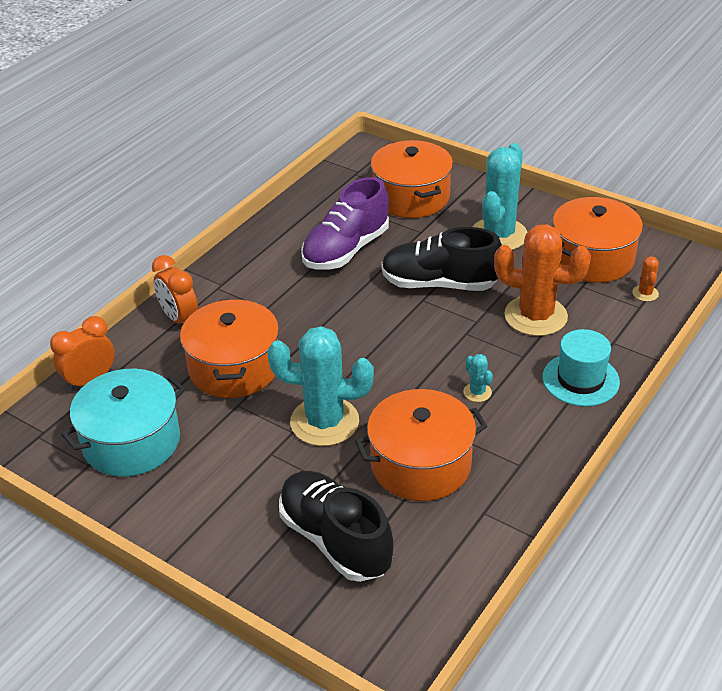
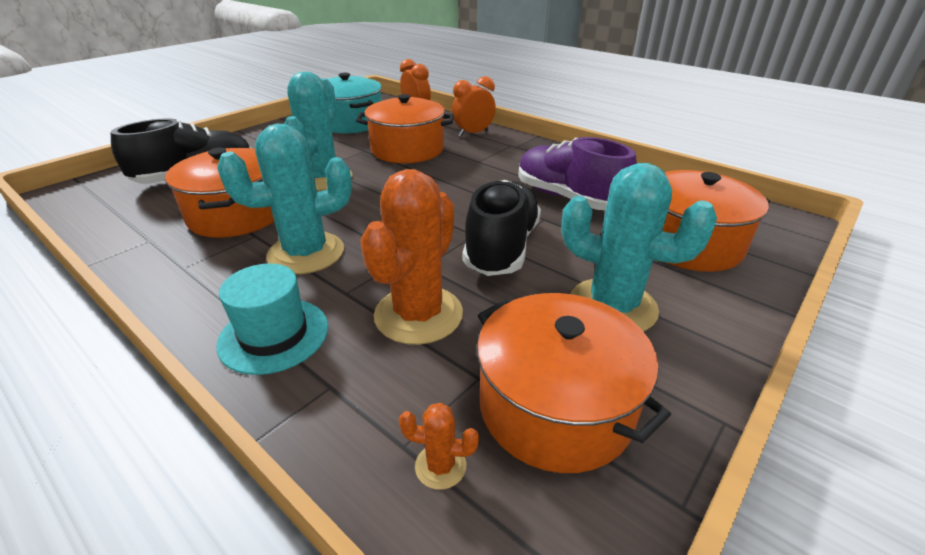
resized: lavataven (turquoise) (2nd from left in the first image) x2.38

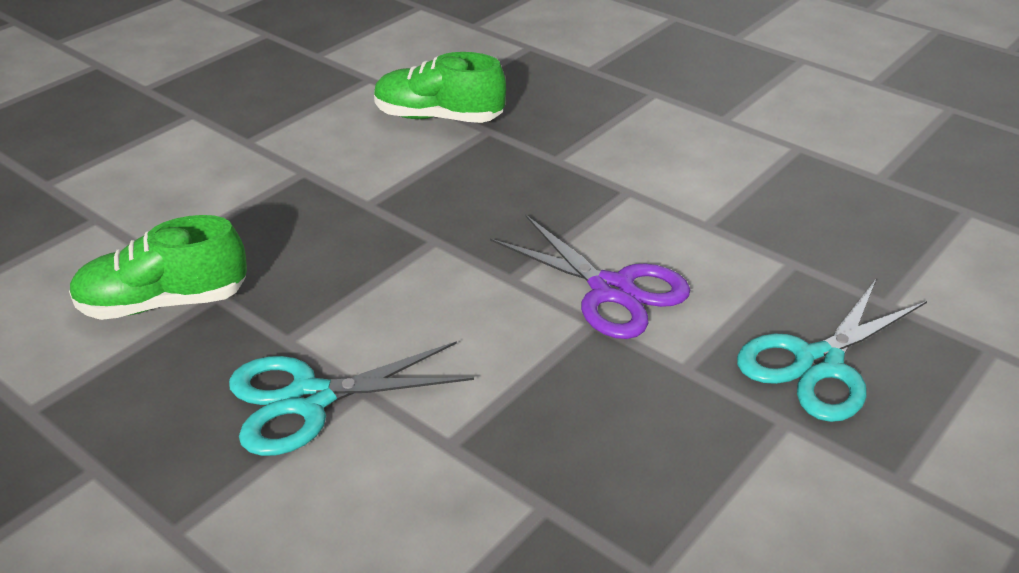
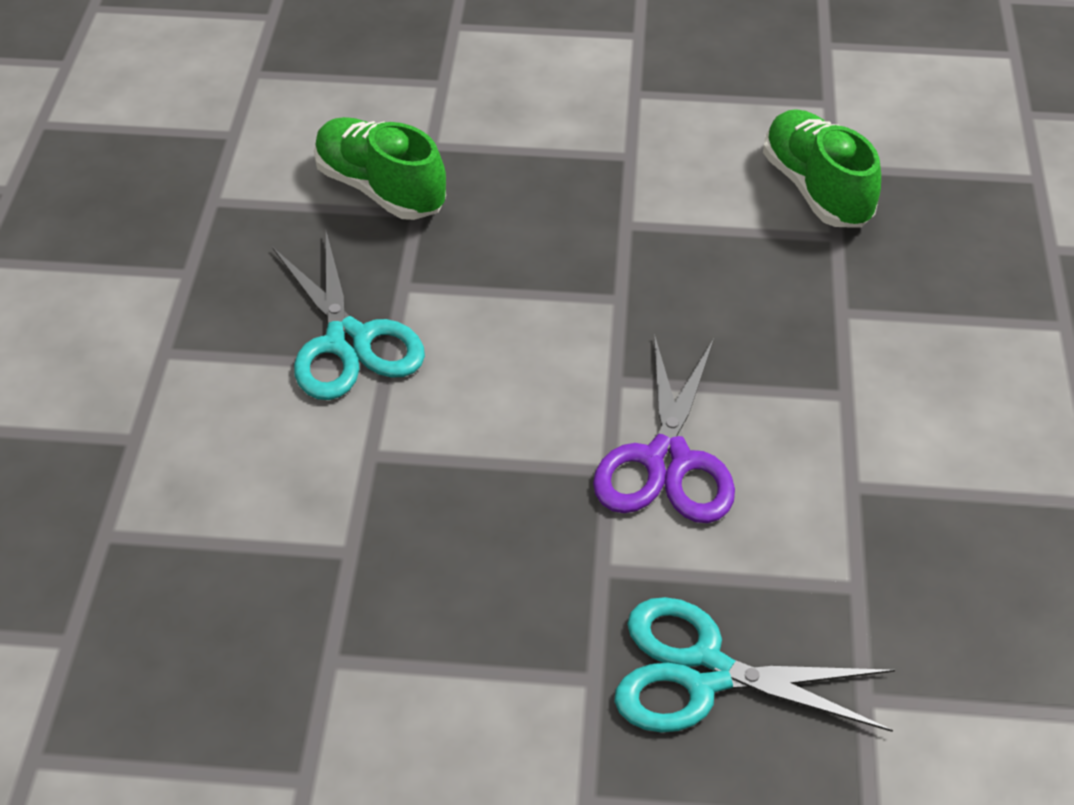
turned: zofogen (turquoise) (1st from left) 150 degrees counterclockwise

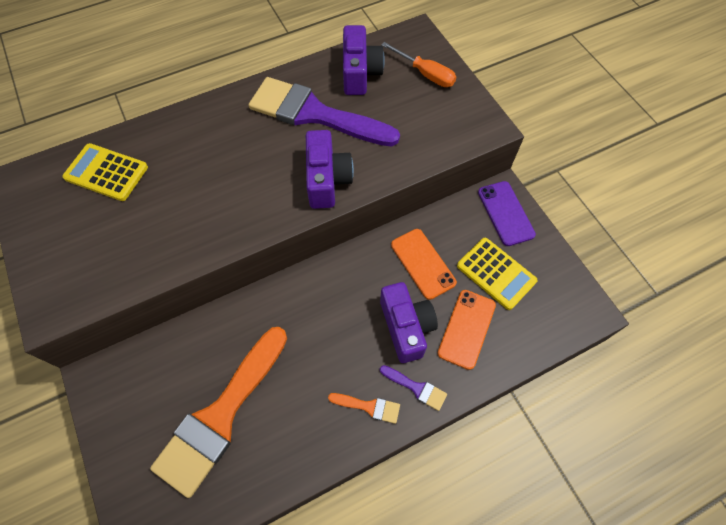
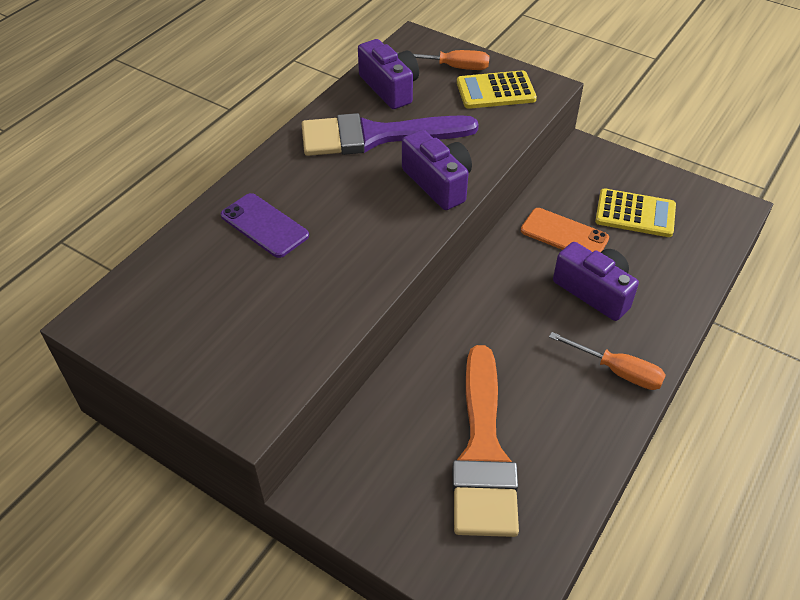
removed: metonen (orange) (2nd from left); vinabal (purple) (2nd from left)
moved: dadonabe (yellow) (1st from left); metonen (purple)
replaced: vinabal (orange) (2nd from left) to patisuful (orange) (2nd from left)

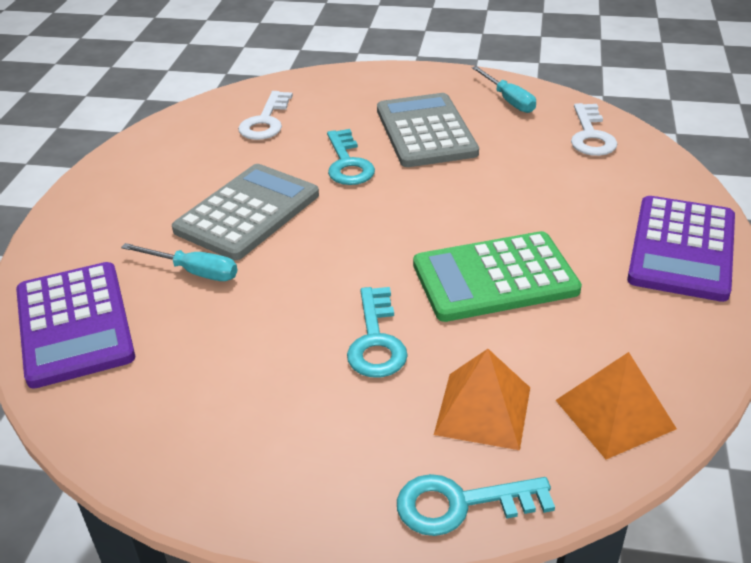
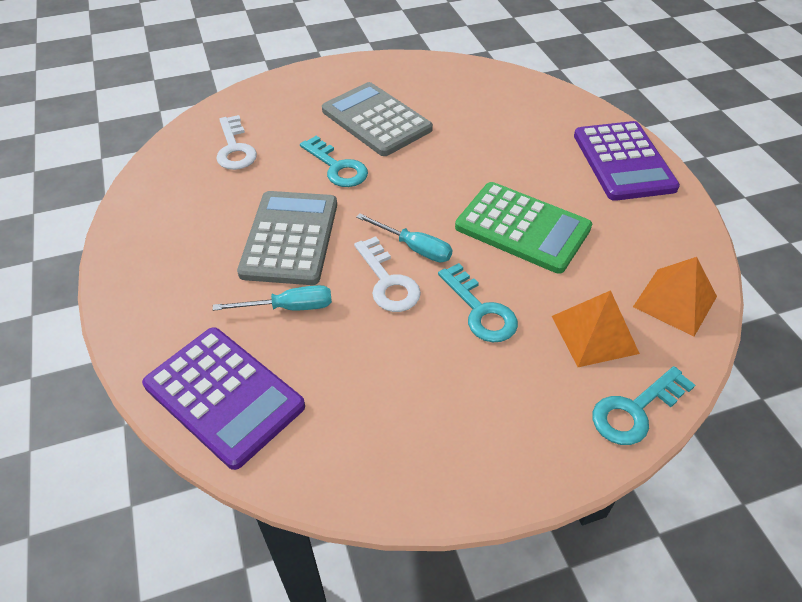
moved: patisuful (turquoise) (2nd from left); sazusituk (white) (2nd from left)
turned: dadonabe (green) 105 degrees counterclockwise

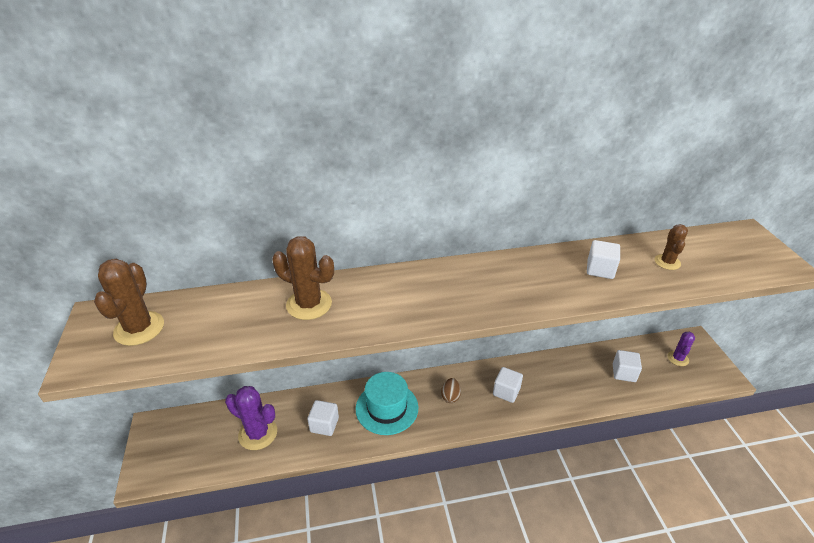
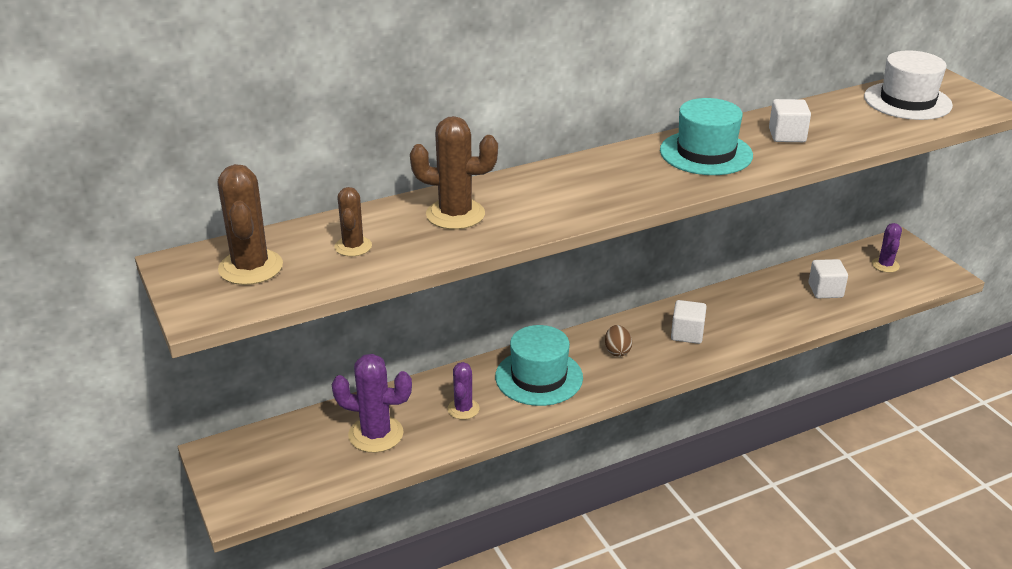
added: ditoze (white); ditoze (turquoise) (2nd from left)
moved: lavataven (brown) (3rd from left in the first image) to lavataven (brown) (2nd from left)
replaced: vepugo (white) (1st from left) to lavataven (purple) (2nd from left)

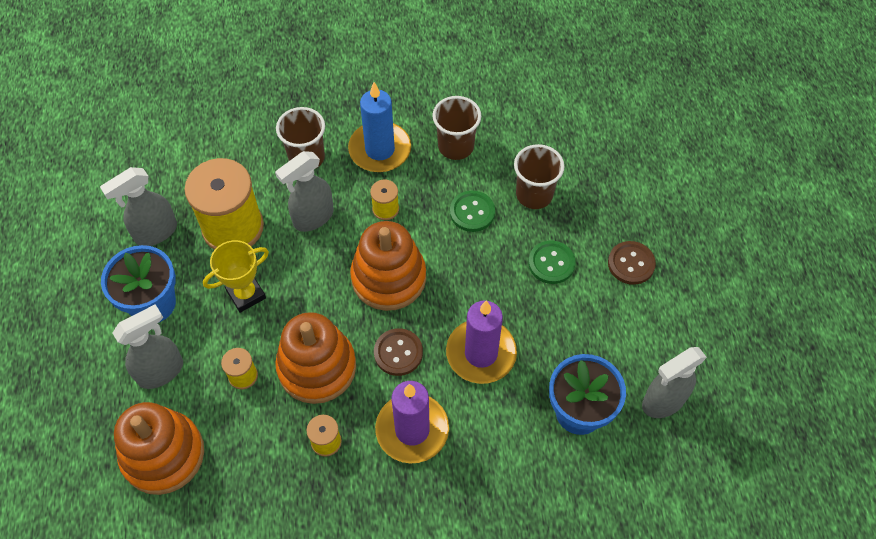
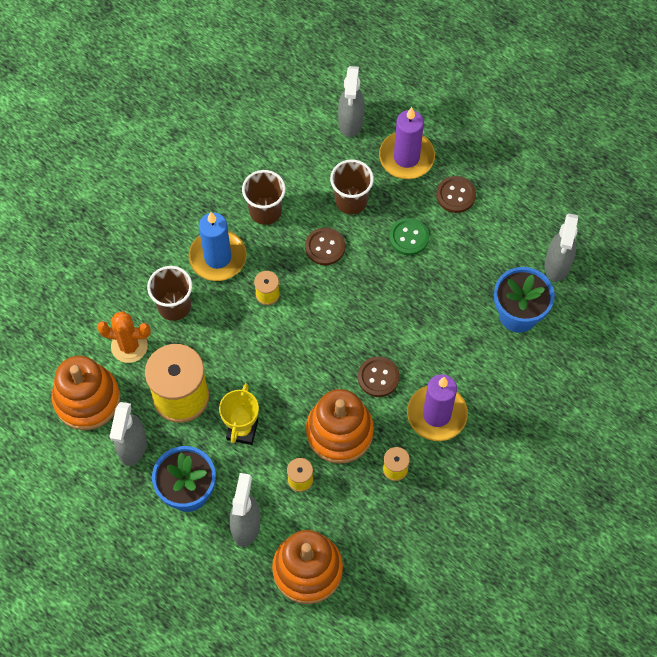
added: lavataven (orange)
moved: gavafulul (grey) (3rd from left); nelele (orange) (3rd from left in the first image) to nelele (orange) (1st from left); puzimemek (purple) (2nd from left in the first image) to puzimemek (purple) (1st from left)
recoloured: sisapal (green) (1st from left) to sisapal (brown) (1st from left)

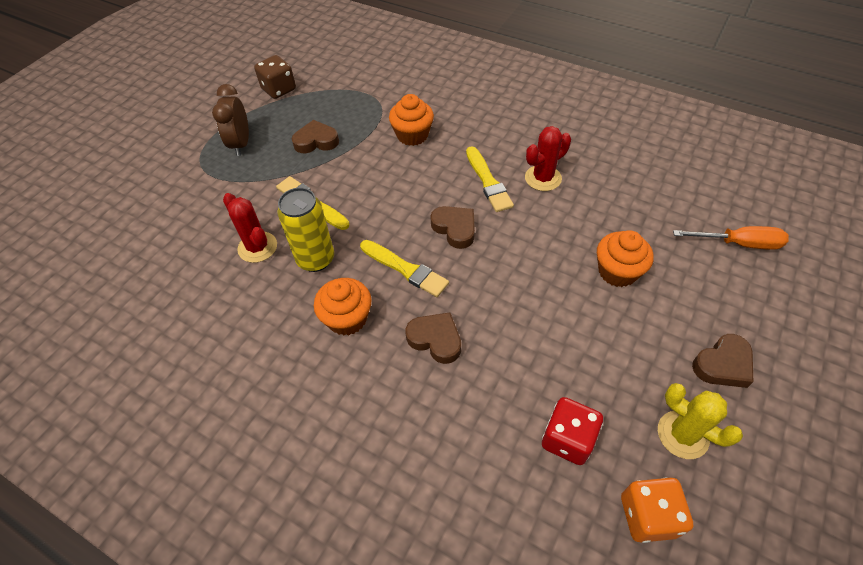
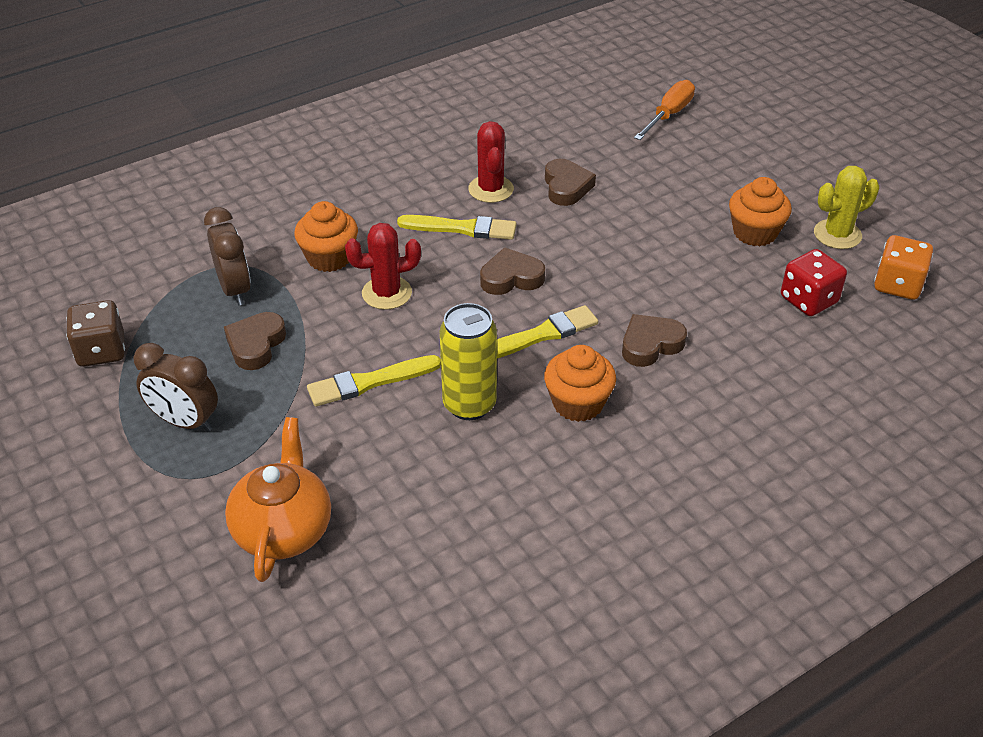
added: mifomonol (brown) (2nd from left); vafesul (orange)
moved: lavataven (red) (1st from left); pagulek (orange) (3rd from left); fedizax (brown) (4th from left in the first image) to fedizax (brown) (3rd from left)

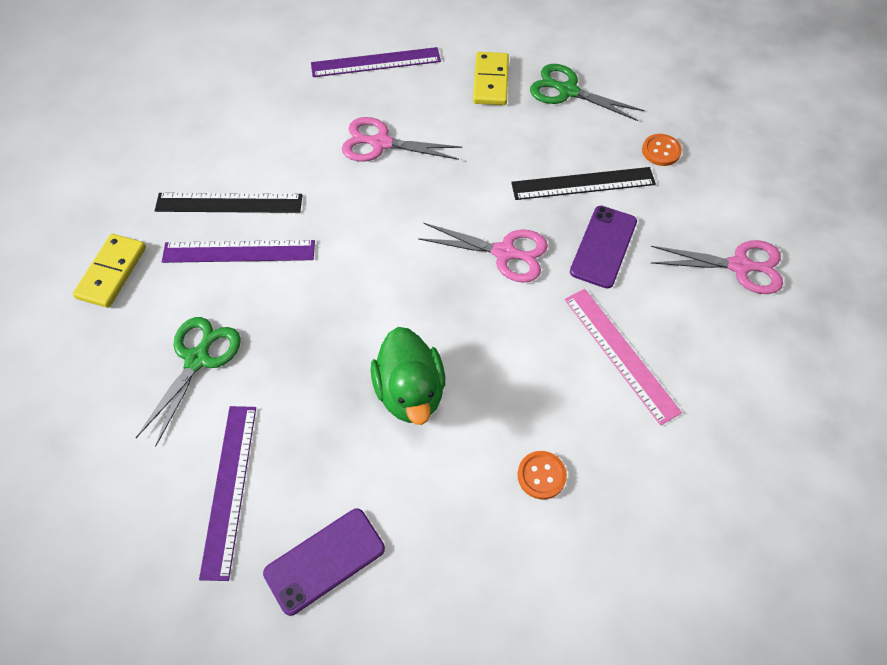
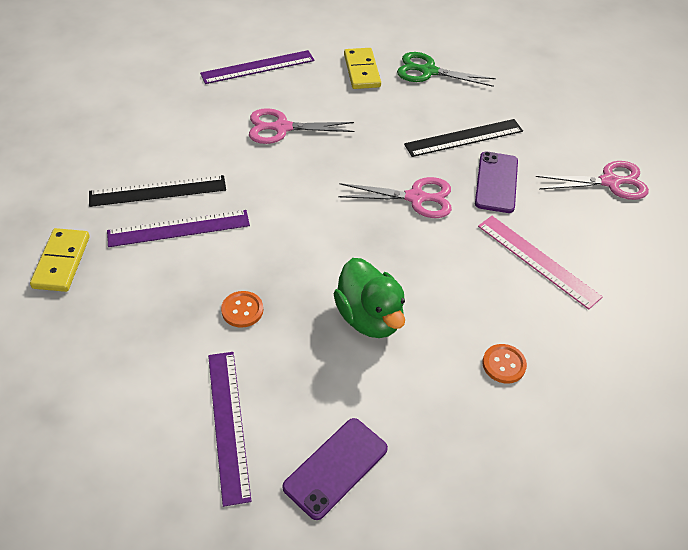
removed: zofogen (green) (1st from left)
moved: sisapal (orange) (2nd from left in the first image) to sisapal (orange) (1st from left)

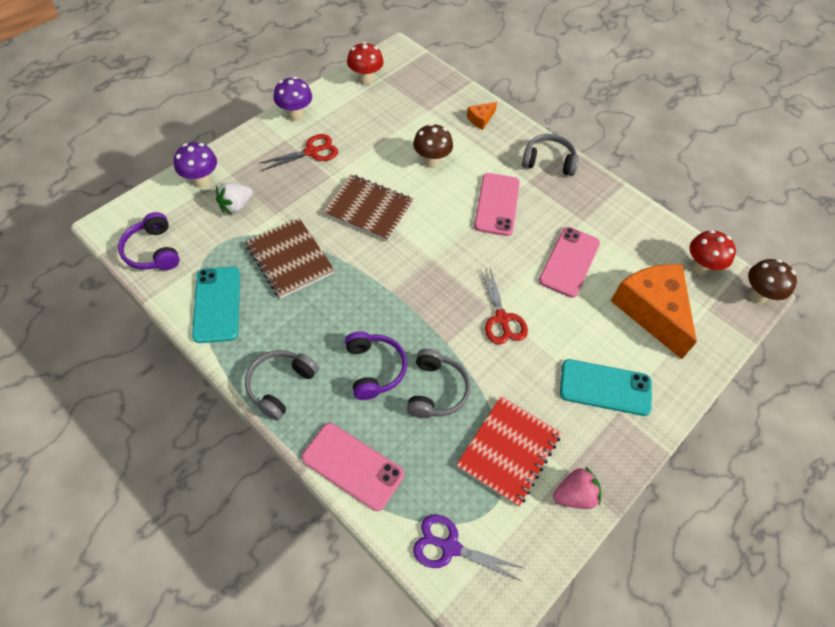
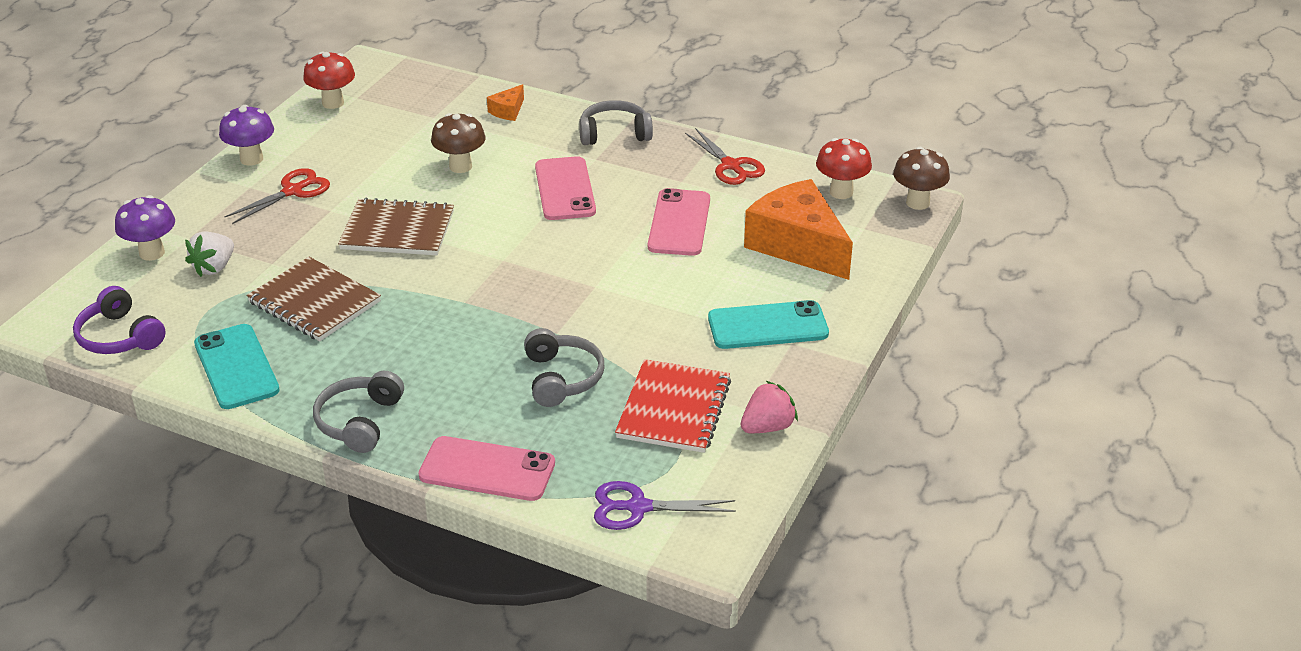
removed: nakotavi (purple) (2nd from left)
moved: zofogen (red) (2nd from left)

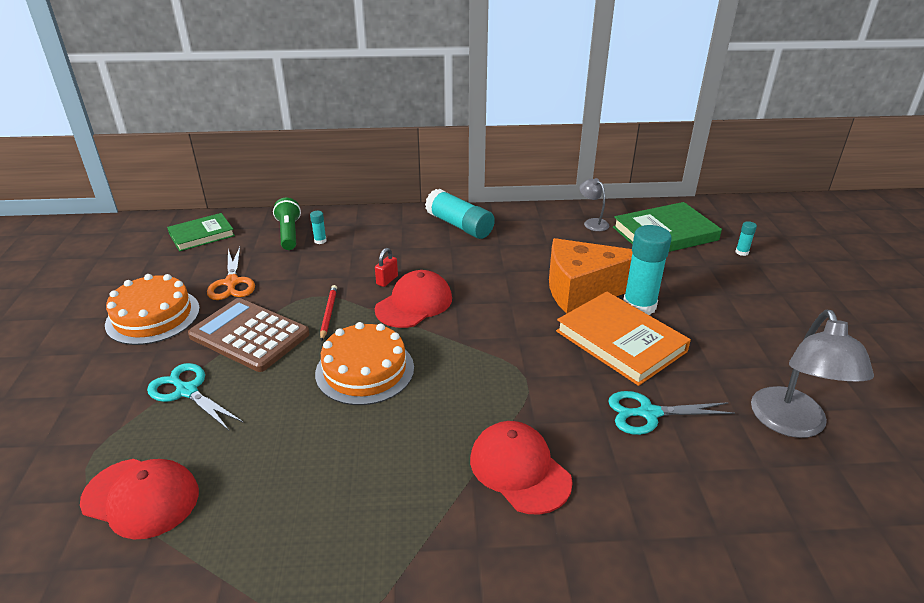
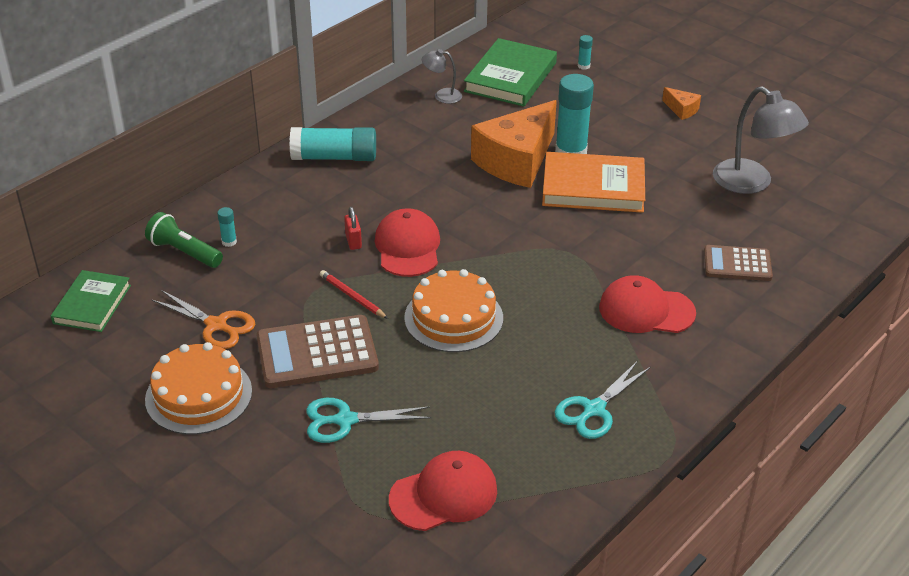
added: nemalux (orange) (2nd from left); dadonabe (brown) (2nd from left)
moved: zofogen (turquoise) (2nd from left)

